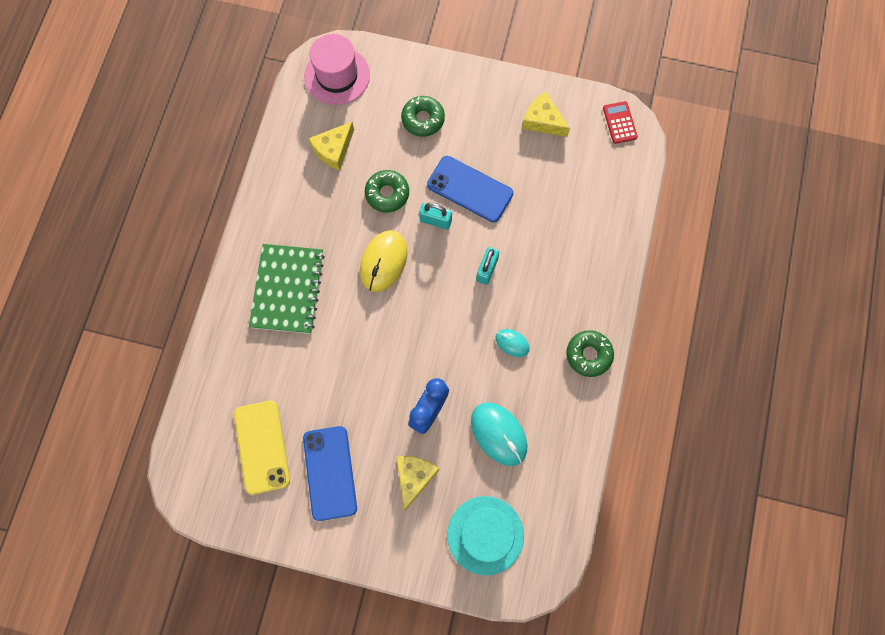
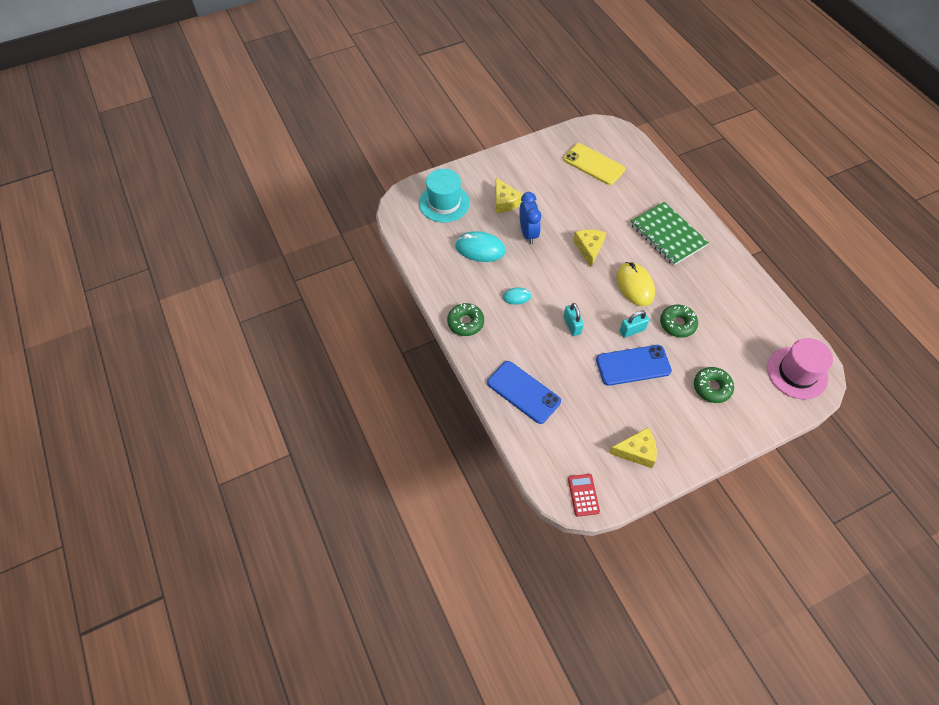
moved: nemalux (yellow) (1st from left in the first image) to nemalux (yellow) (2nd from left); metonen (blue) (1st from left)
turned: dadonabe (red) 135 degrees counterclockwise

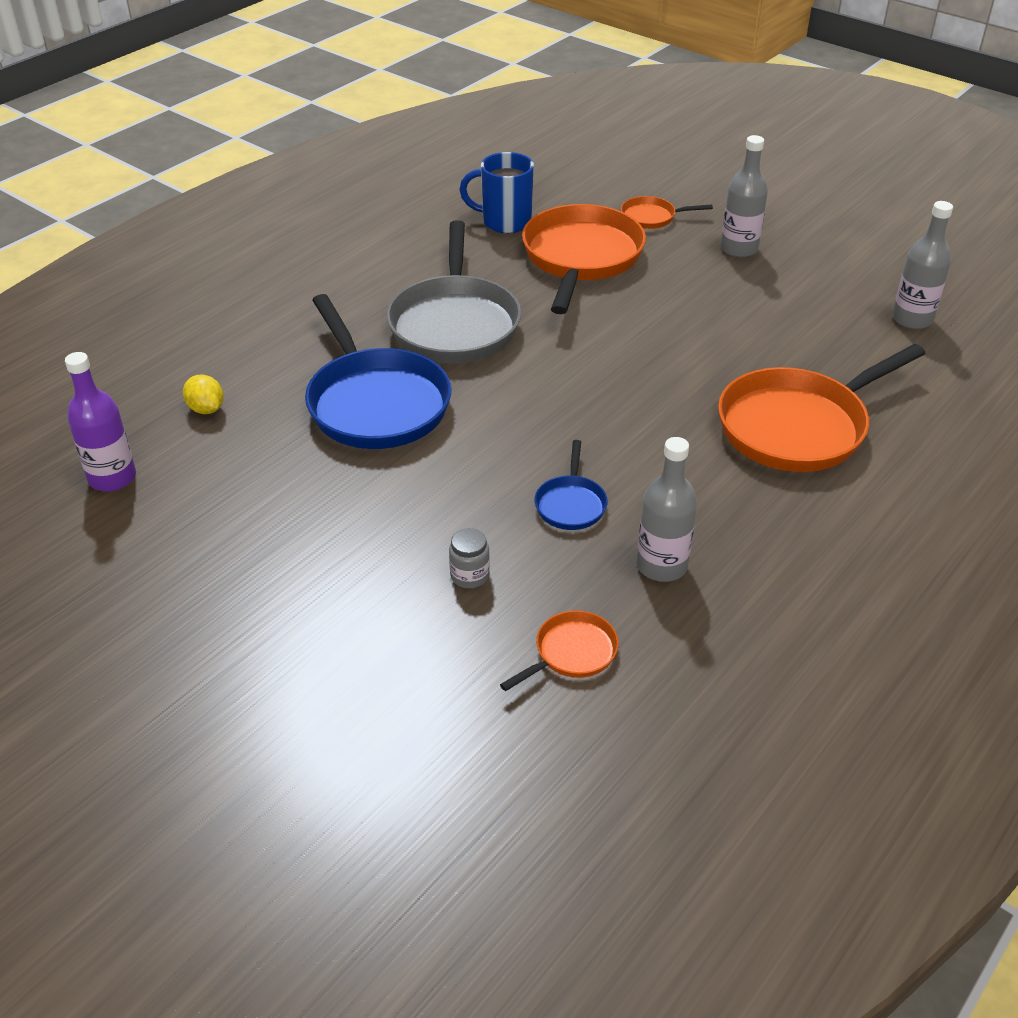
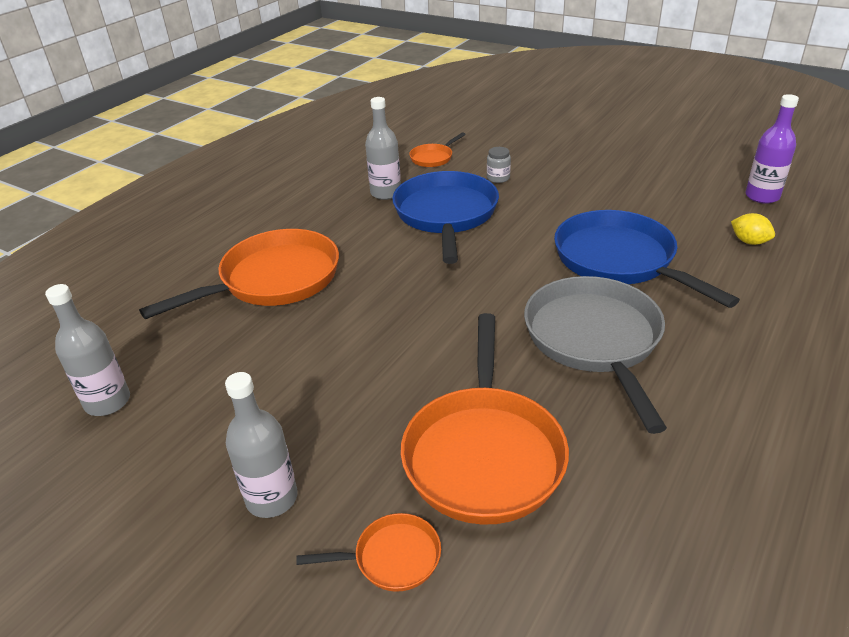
removed: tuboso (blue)
resized: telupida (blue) (2nd from left in the first image) x2.17

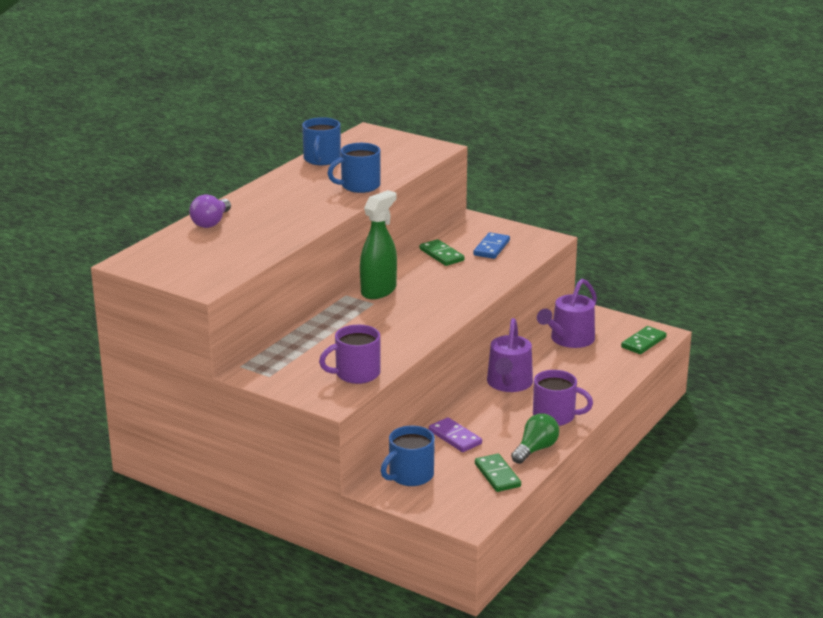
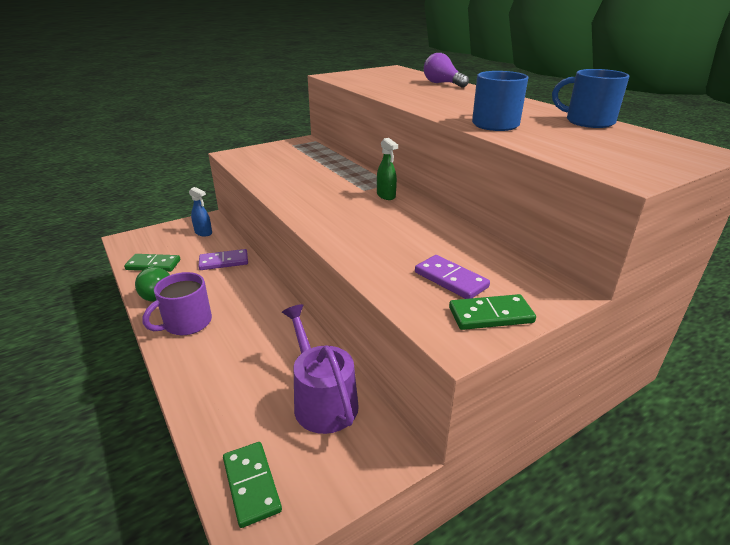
removed: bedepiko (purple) (1st from left); tuboso (purple) (1st from left)
moved: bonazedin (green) (1st from left in the first image) to bonazedin (green) (3rd from left)
replaced: tuboso (blue) (3rd from left) to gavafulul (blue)
recoloured: bonazedin (blue) to bonazedin (purple) (2nd from left)
resized: gavafulul (green) x0.54

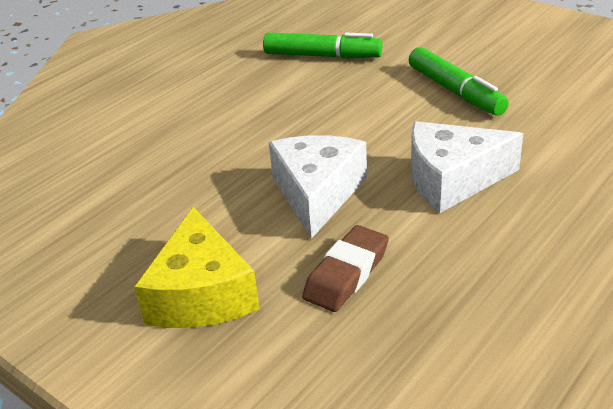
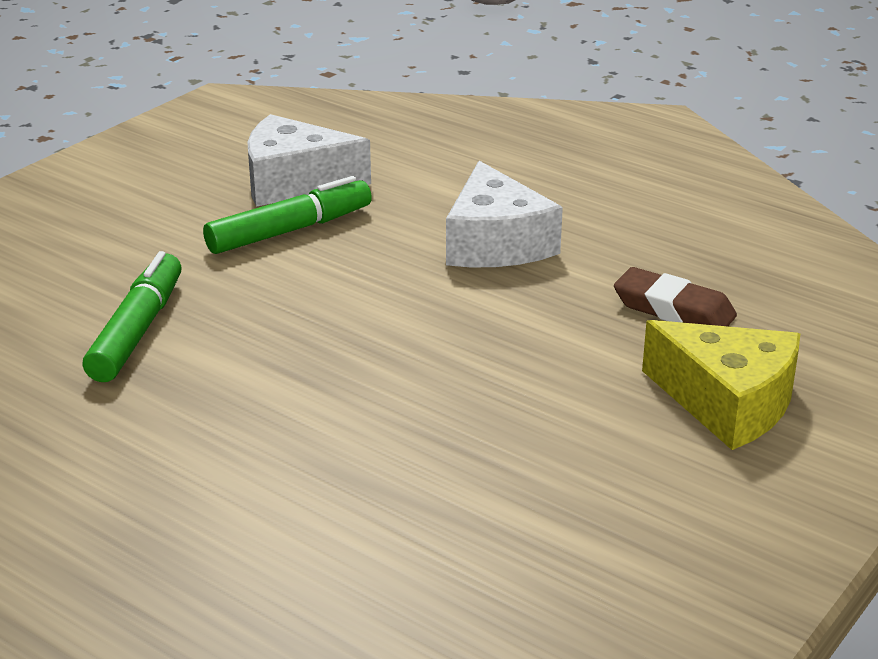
moved: nemalux (white) (1st from left)
turned: nemalux (yellow) 45 degrees clockwise

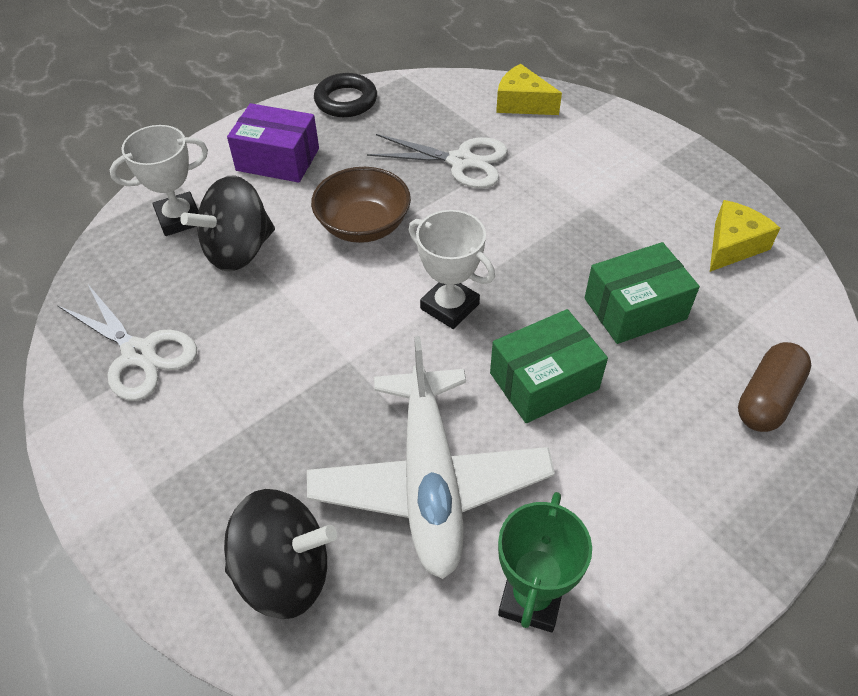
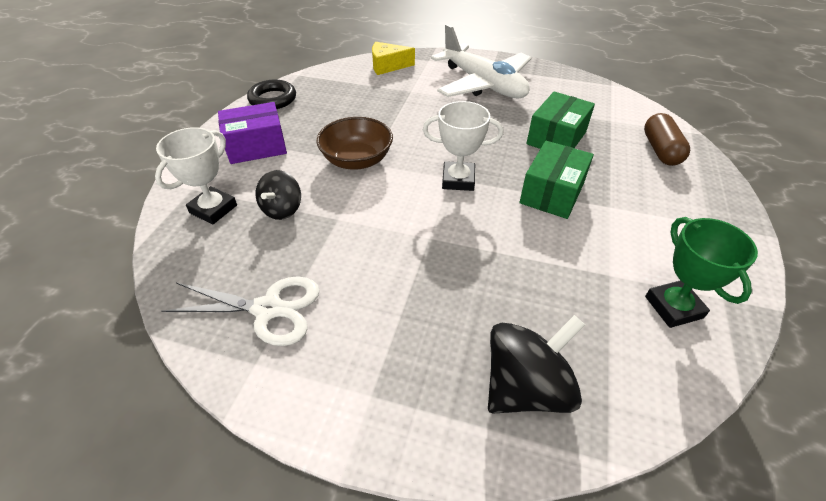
removed: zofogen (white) (2nd from left); nemalux (yellow) (2nd from left)
moved: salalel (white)
resized: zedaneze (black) (1st from left) x0.63

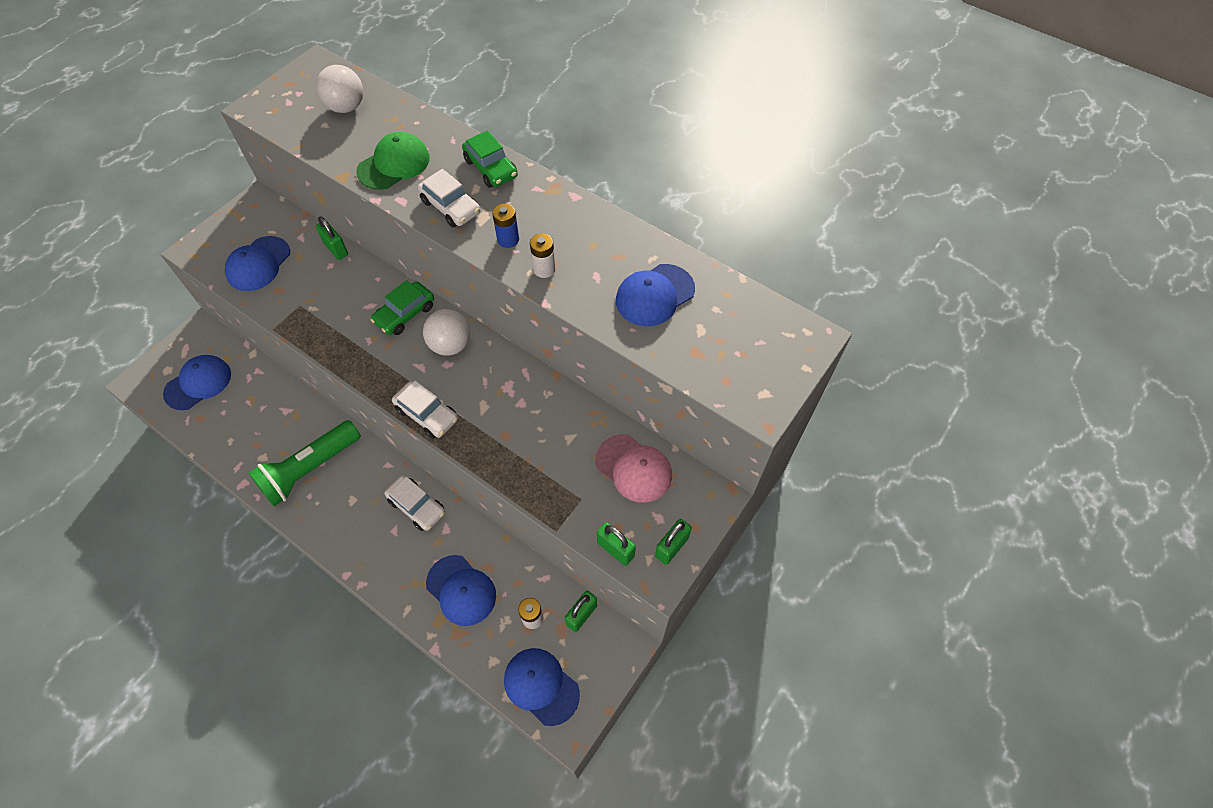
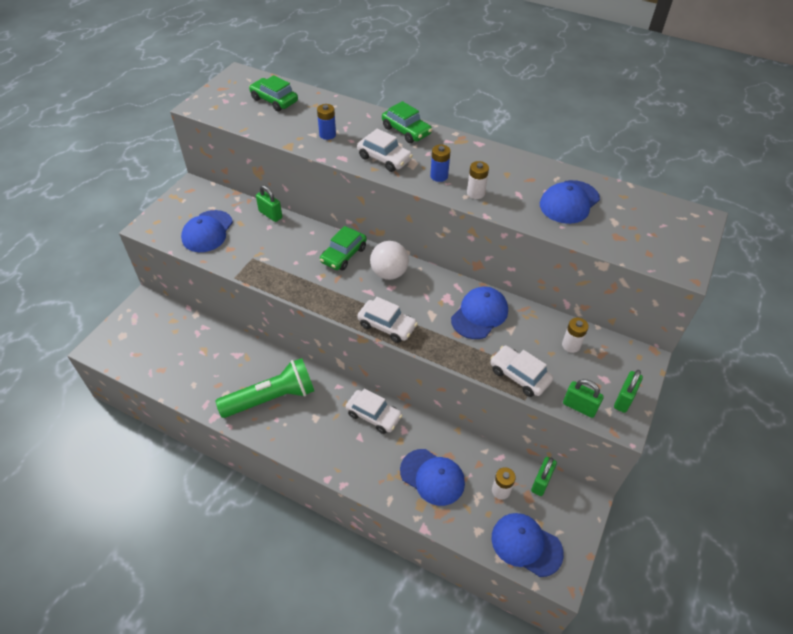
added: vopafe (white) (4th from left)
moved: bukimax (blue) (1st from left in the first image) to bukimax (blue) (3rd from left)
replaced: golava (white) (1st from left) to vopafe (green) (1st from left); bukimax (green) to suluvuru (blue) (1st from left); bukimax (pink) to suluvuru (white) (3rd from left)
turned: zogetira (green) 150 degrees counterclockwise

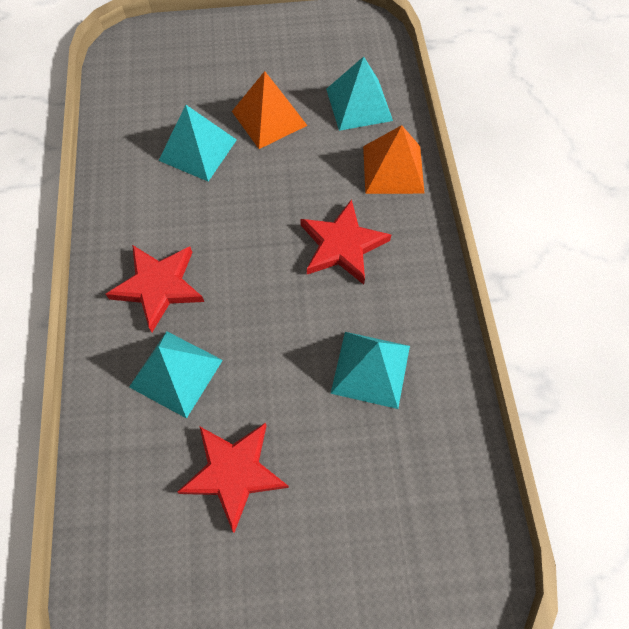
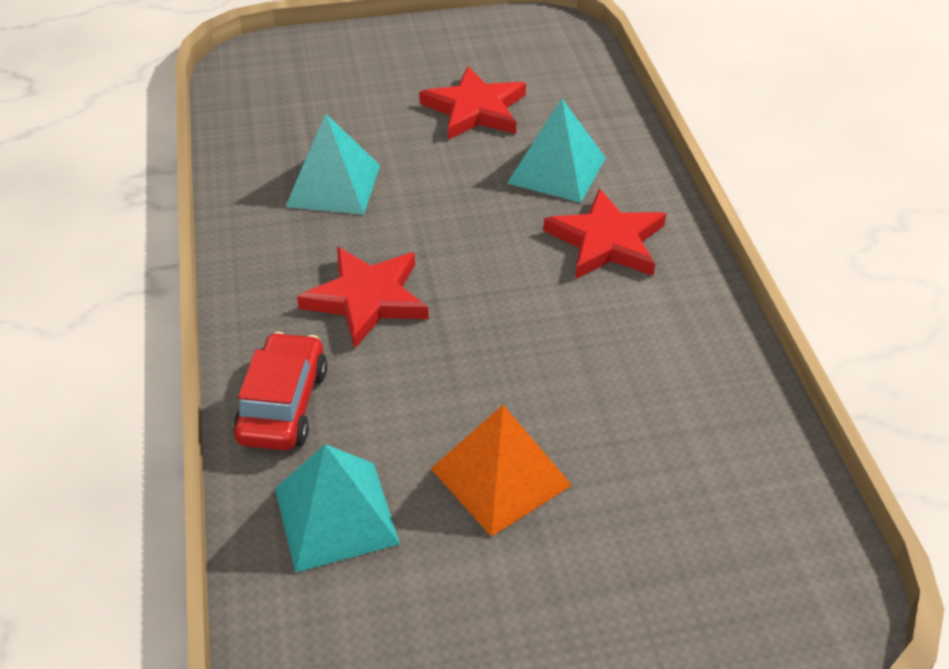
removed: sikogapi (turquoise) (2nd from left)
replaced: sikogapi (orange) (2nd from left) to vopafe (red)

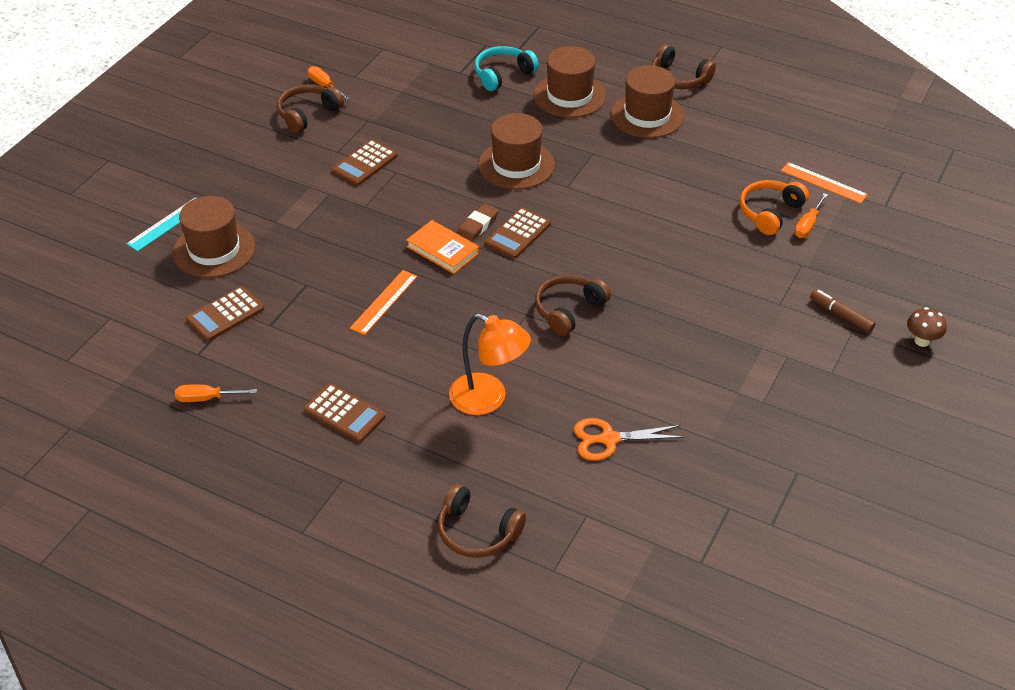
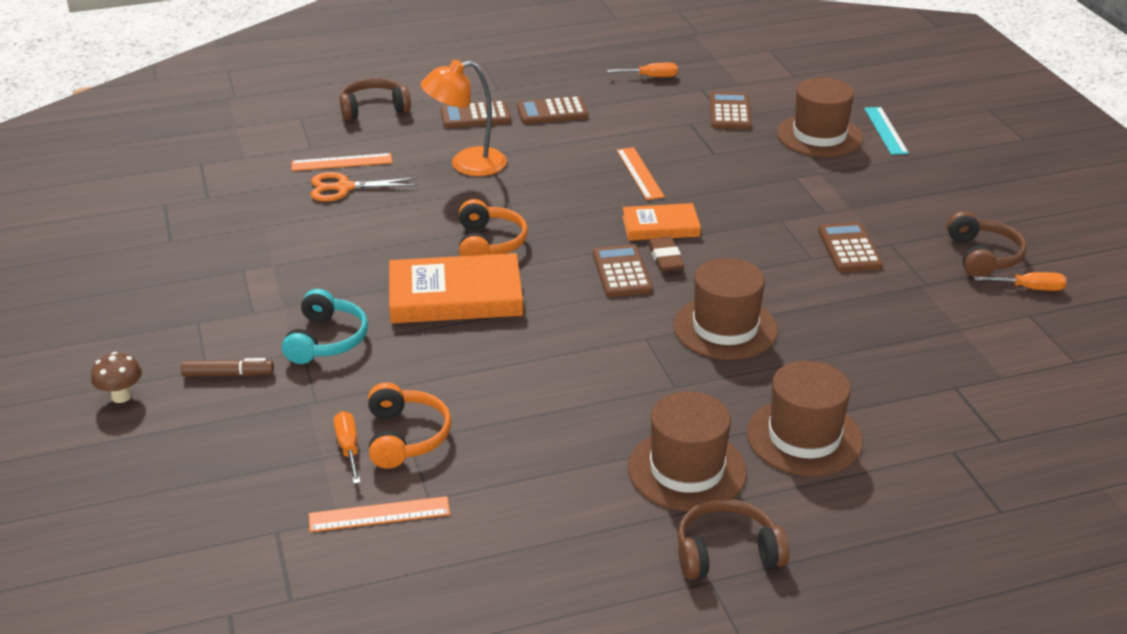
added: dadonabe (brown) (1st from left); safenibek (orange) (1st from left); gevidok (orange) (1st from left)
moved: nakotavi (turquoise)
recoloured: nakotavi (brown) (3rd from left) to nakotavi (orange) (2nd from left)
turned: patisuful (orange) (1st from left in the first image) 45 degrees clockwise; zofogen (orange) 135 degrees counterclockwise

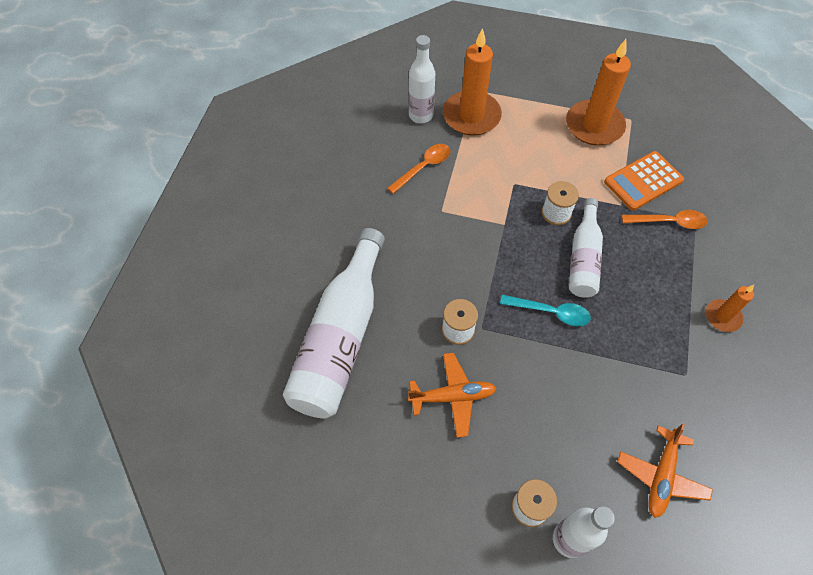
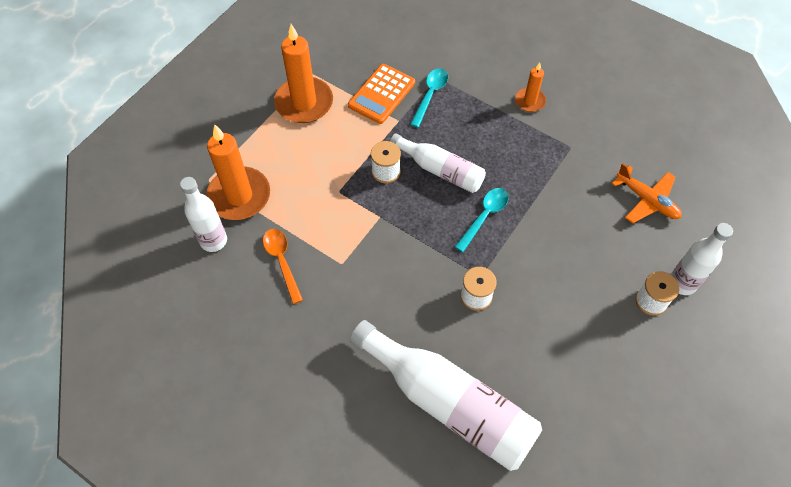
removed: salalel (orange) (1st from left)
recoloured: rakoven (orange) (2nd from left) to rakoven (turquoise) (1st from left)
turned: dadonabe (orange) 45 degrees clockwise

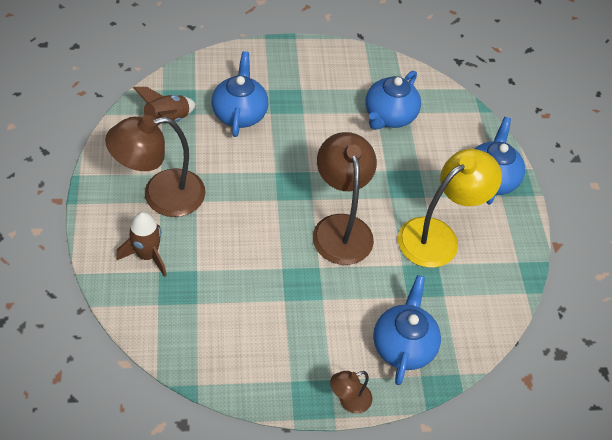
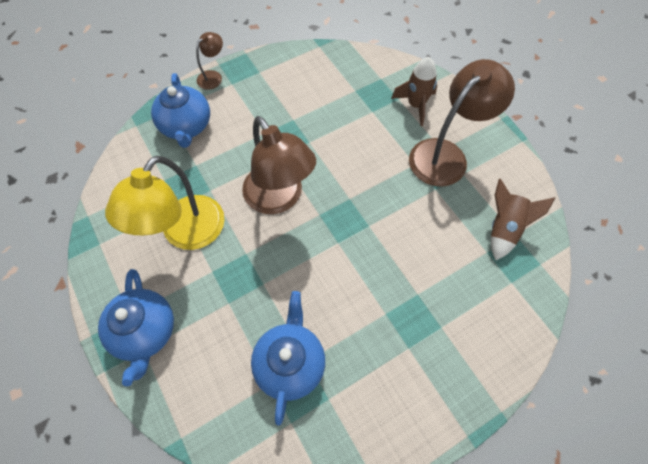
removed: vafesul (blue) (1st from left)

